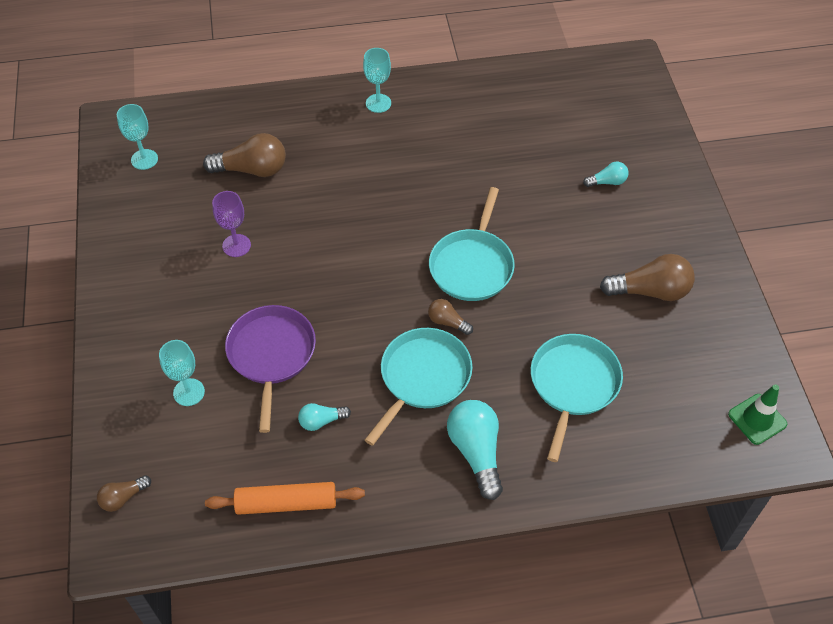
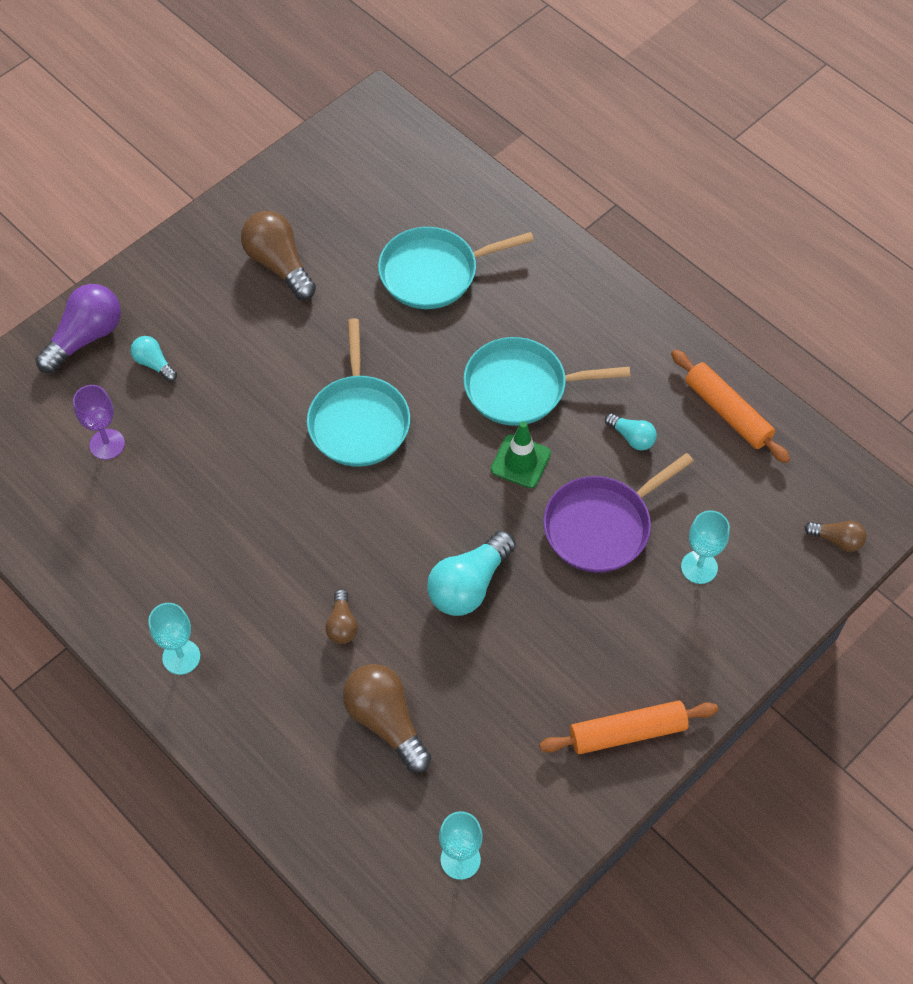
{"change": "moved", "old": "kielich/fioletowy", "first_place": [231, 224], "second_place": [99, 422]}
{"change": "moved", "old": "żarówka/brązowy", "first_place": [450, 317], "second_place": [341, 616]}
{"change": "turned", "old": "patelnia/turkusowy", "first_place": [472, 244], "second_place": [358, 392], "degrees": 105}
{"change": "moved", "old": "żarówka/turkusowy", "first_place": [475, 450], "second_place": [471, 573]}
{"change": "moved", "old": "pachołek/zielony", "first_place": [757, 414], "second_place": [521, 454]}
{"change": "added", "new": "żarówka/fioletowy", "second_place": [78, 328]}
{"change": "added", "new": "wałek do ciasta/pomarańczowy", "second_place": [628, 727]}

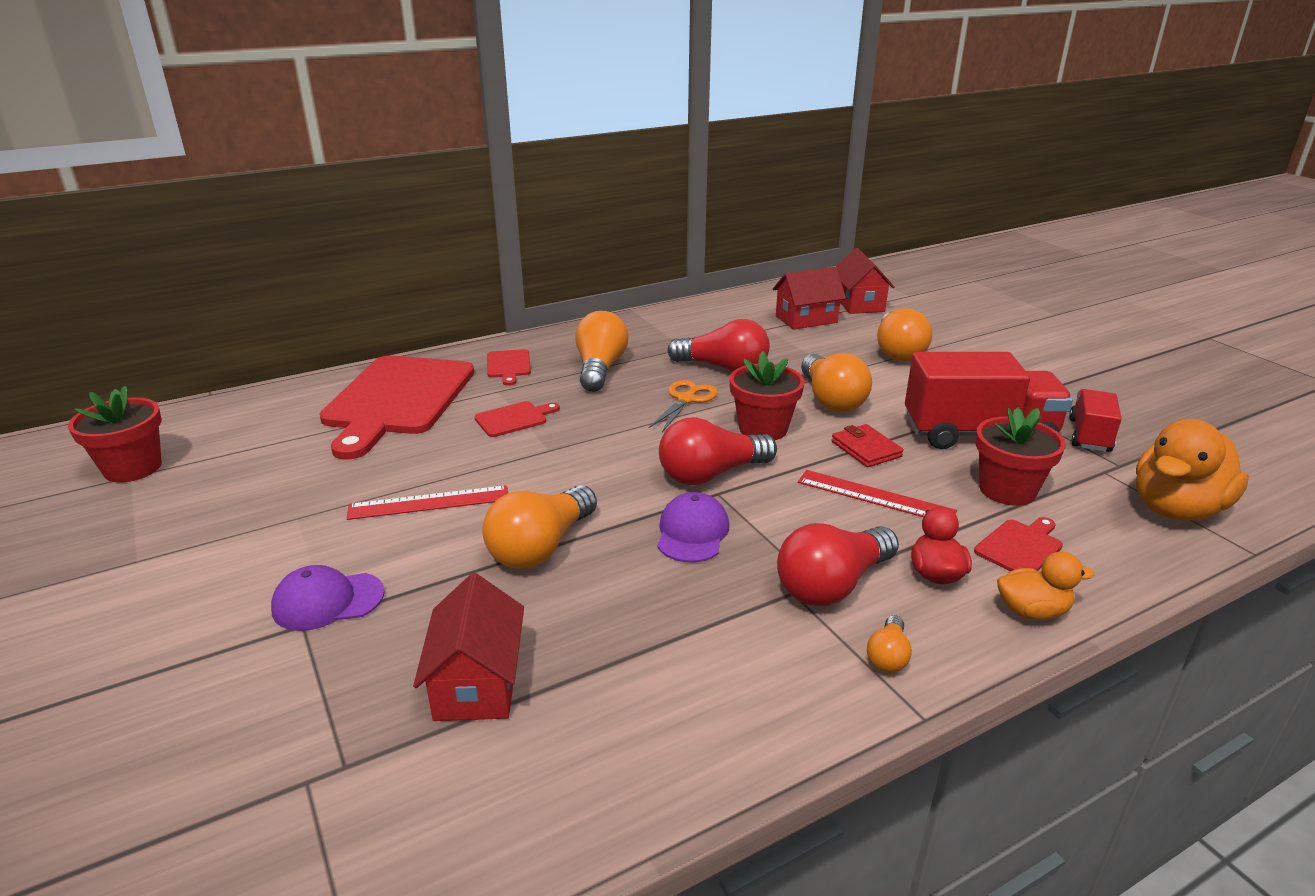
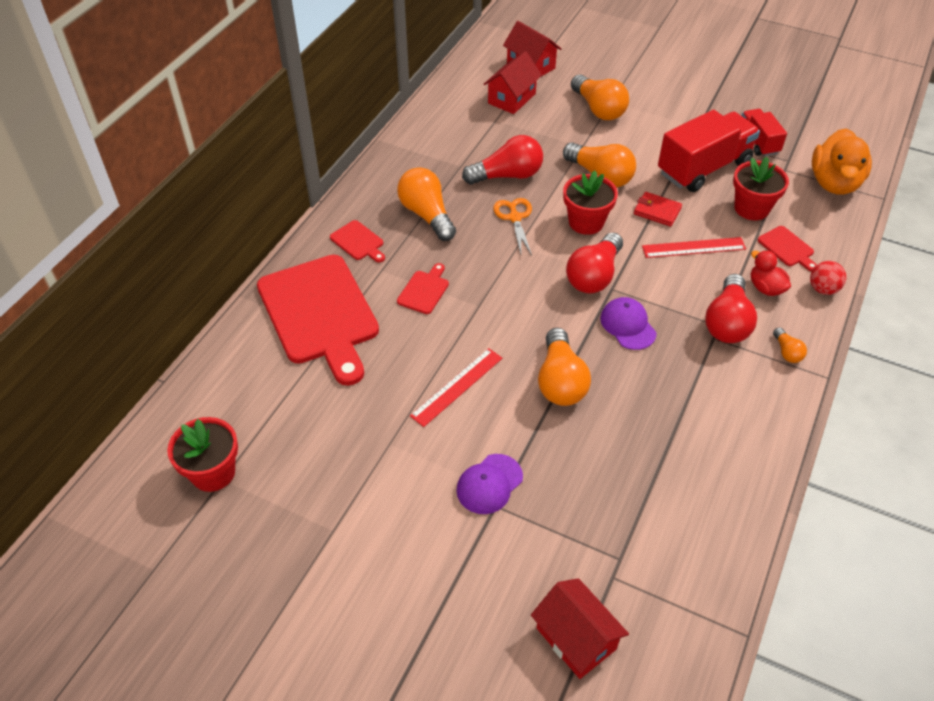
{"change": "moved", "old": "domek/czerwony", "first_place": [468, 647], "second_place": [580, 628]}
{"change": "turned", "old": "deska do krojenia/czerwony", "first_place": [1018, 544], "second_place": [787, 248], "degrees": 135}
{"change": "replaced", "old": "kaczka/pomarańczowy", "new": "piłka/czerwony", "first_place": [1045, 586], "second_place": [828, 278]}

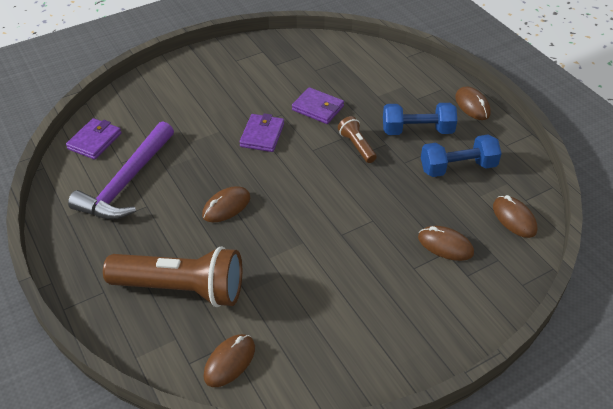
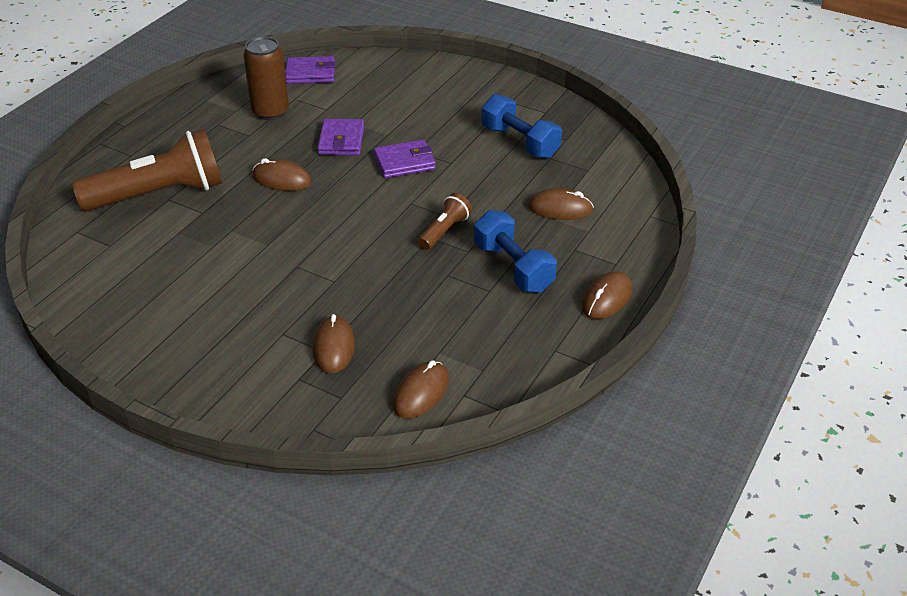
{"change": "replaced", "old": "młotek/fioletowy", "new": "puszka/brązowy", "first_place": [121, 170], "second_place": [266, 78]}
{"change": "turned", "old": "latarka/brązowy", "first_place": [172, 276], "second_place": [147, 170], "degrees": -90}
{"change": "moved", "old": "myszka/brązowy", "first_place": [229, 360], "second_place": [561, 204]}
{"change": "moved", "old": "portfel/fioletowy", "first_place": [318, 105], "second_place": [341, 137]}
{"change": "moved", "old": "hantel/niebieski", "first_place": [461, 156], "second_place": [522, 126]}

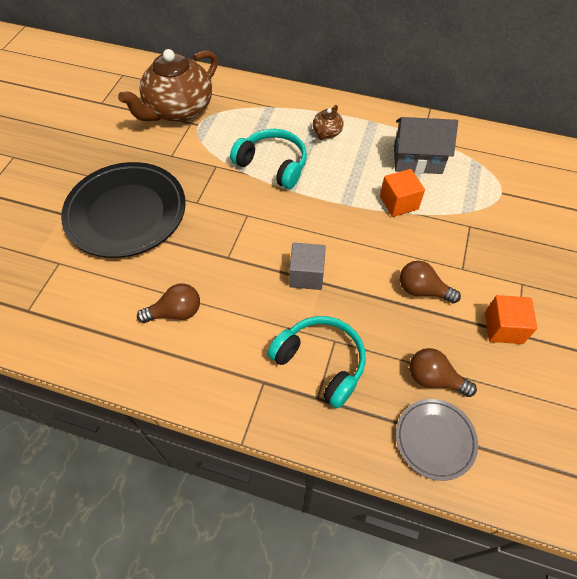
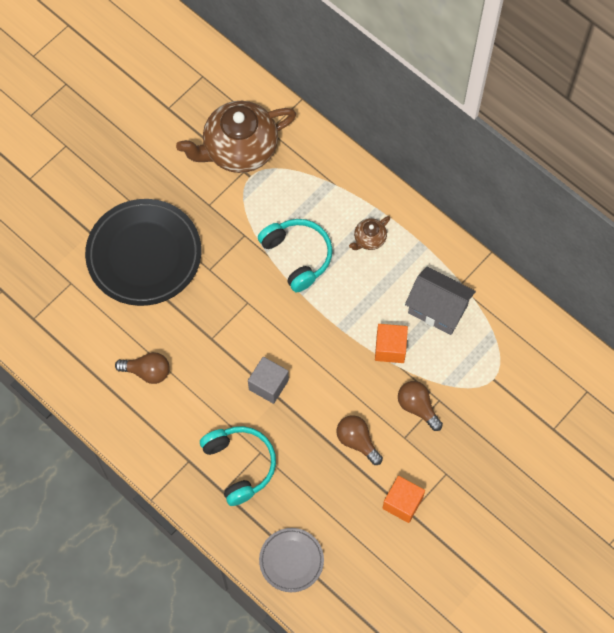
{"change": "moved", "old": "żarówka/brązowy", "first_place": [443, 372], "second_place": [420, 406]}

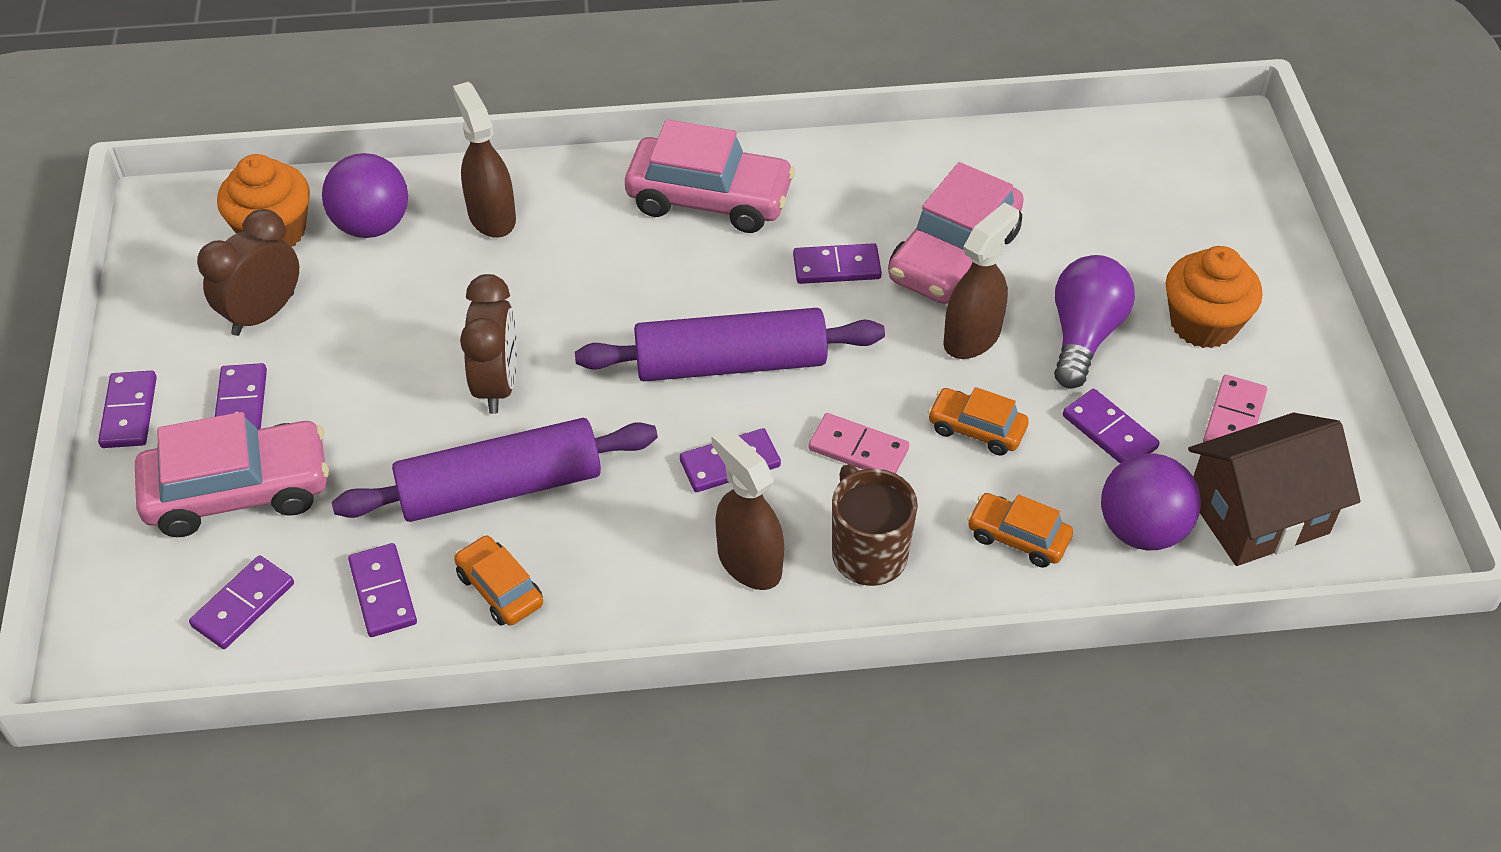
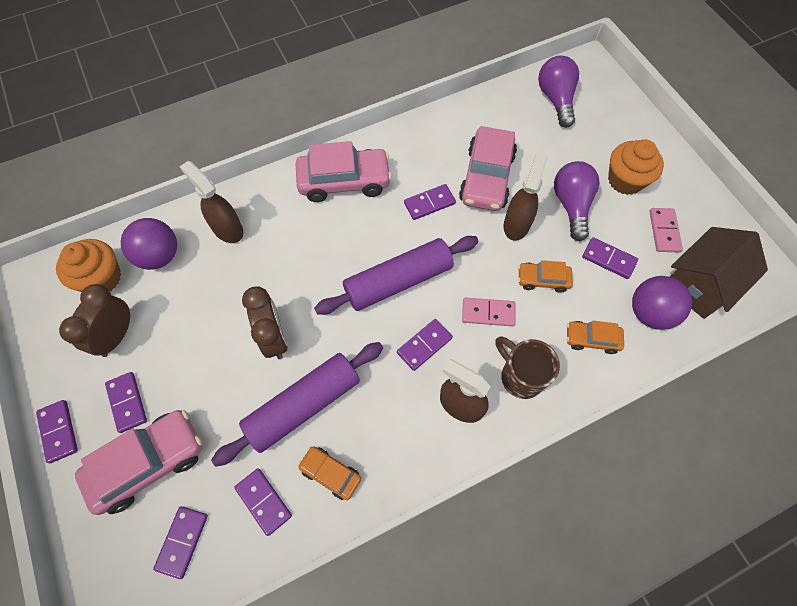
{"change": "added", "new": "żarówka/fioletowy", "second_place": [558, 92]}

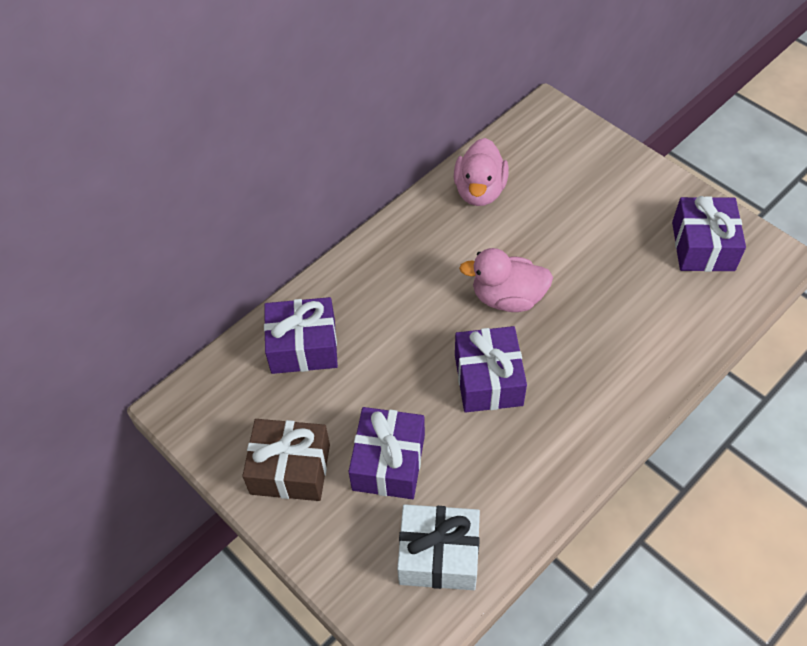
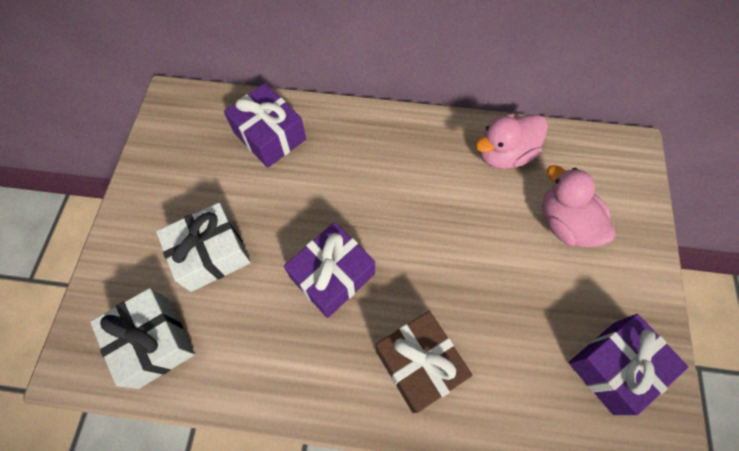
{"change": "moved", "old": "prezent/brązowy", "first_place": [286, 460], "second_place": [424, 362]}
{"change": "recoloured", "old": "prezent/fioletowy", "new": "prezent/biały", "first_place": [387, 453], "second_place": [203, 247]}
{"change": "moved", "old": "kaczka/różowy", "first_place": [506, 280], "second_place": [579, 206]}

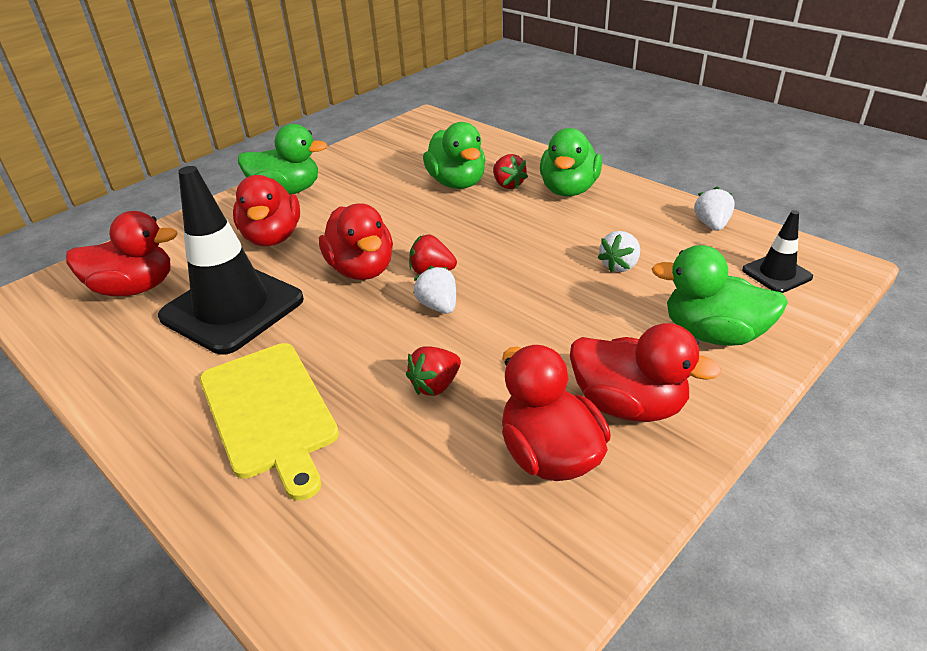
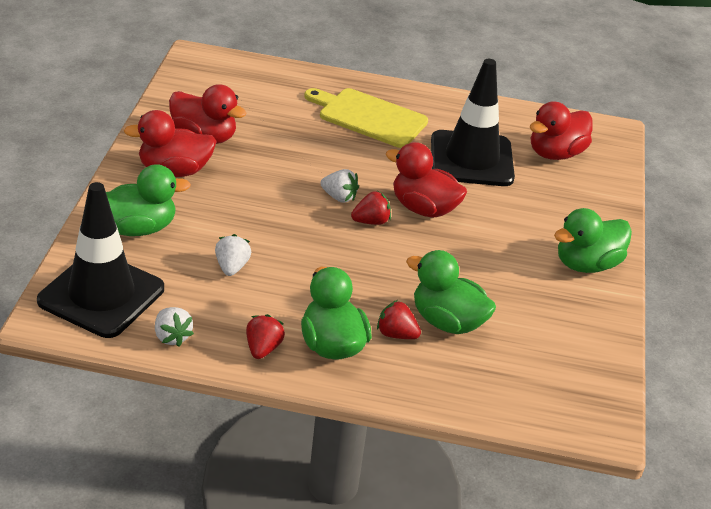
{"change": "removed", "old": "kaczka/czerwony", "first_place": [266, 210]}
{"change": "moved", "old": "truskawka/czerwony", "first_place": [433, 371], "second_place": [265, 336]}
{"change": "resized", "old": "pachołek/czarny", "first_place": [777, 251], "second_place": [100, 260], "factor": 2.14}

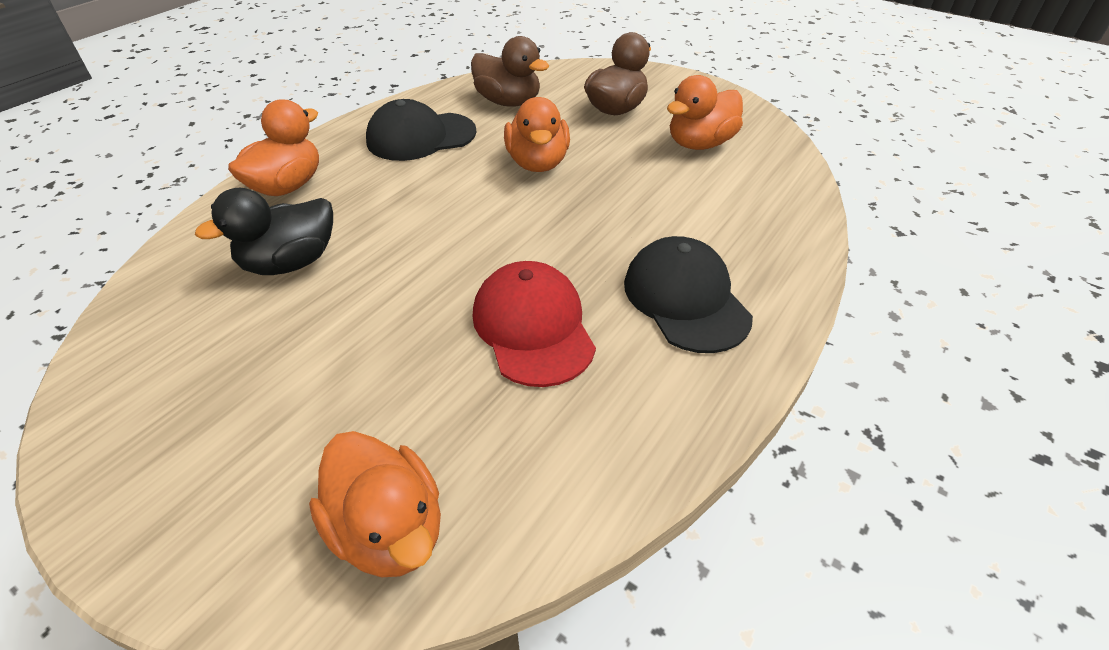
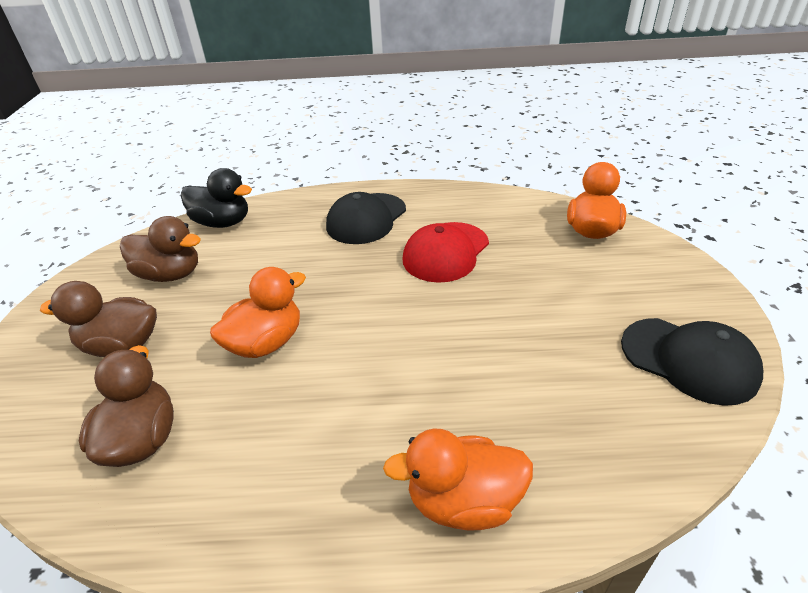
{"change": "moved", "old": "kaczka/czarny", "first_place": [264, 231], "second_place": [216, 198]}
{"change": "moved", "old": "czapka/czarny", "first_place": [421, 130], "second_place": [692, 362]}
{"change": "recoloured", "old": "kaczka/pomarańczowy", "new": "kaczka/brązowy", "first_place": [705, 112], "second_place": [160, 249]}

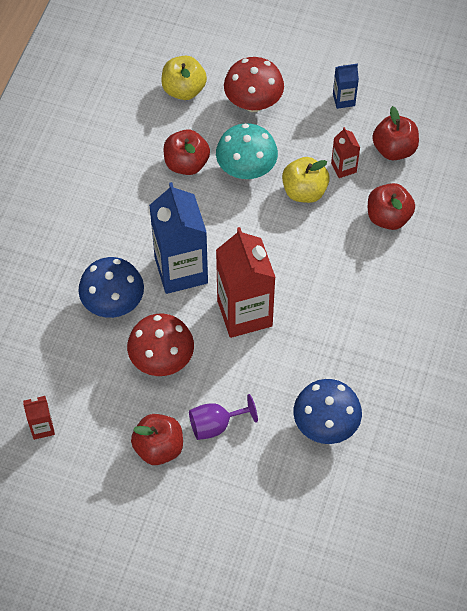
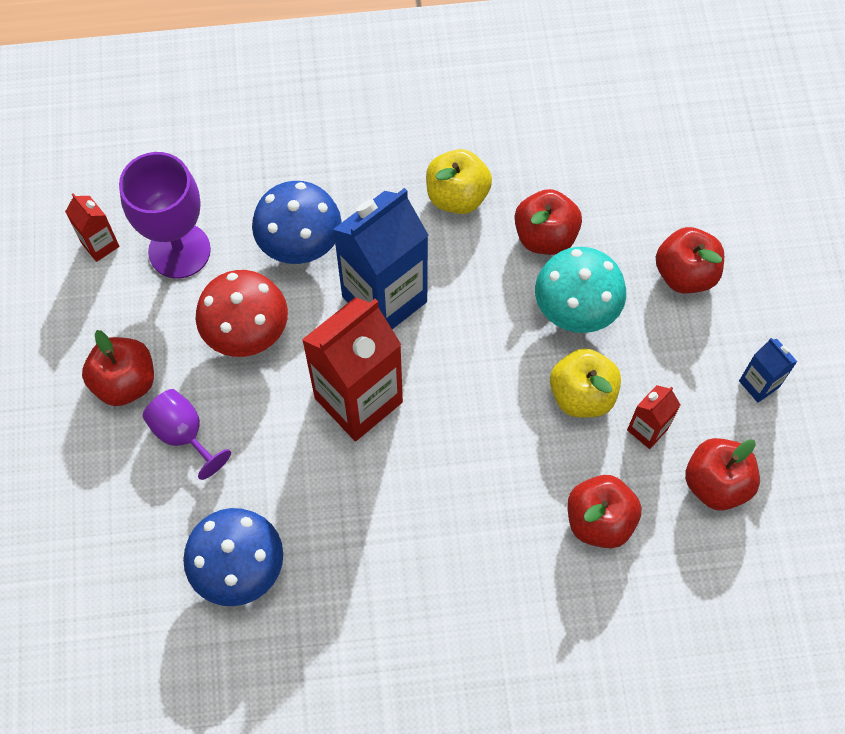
{"change": "moved", "old": "jabłko/żółty", "first_place": [184, 78], "second_place": [459, 181]}
{"change": "replaced", "old": "grzyb/czerwony", "new": "jabłko/czerwony", "first_place": [254, 84], "second_place": [690, 260]}
{"change": "added", "new": "kielich/fioletowy", "second_place": [165, 215]}

